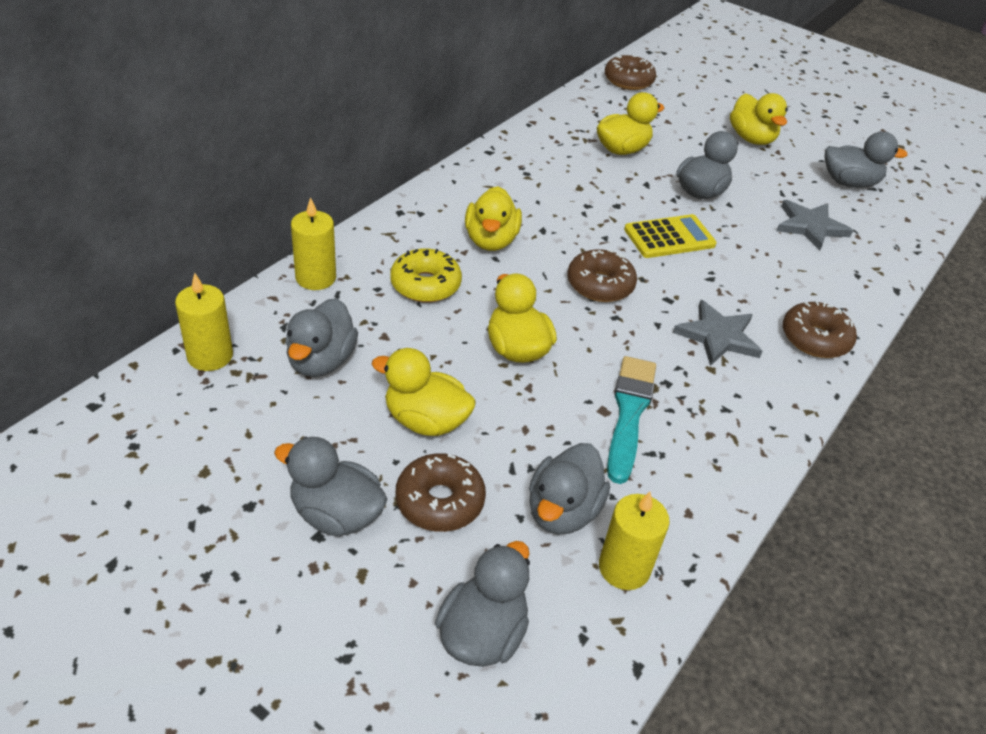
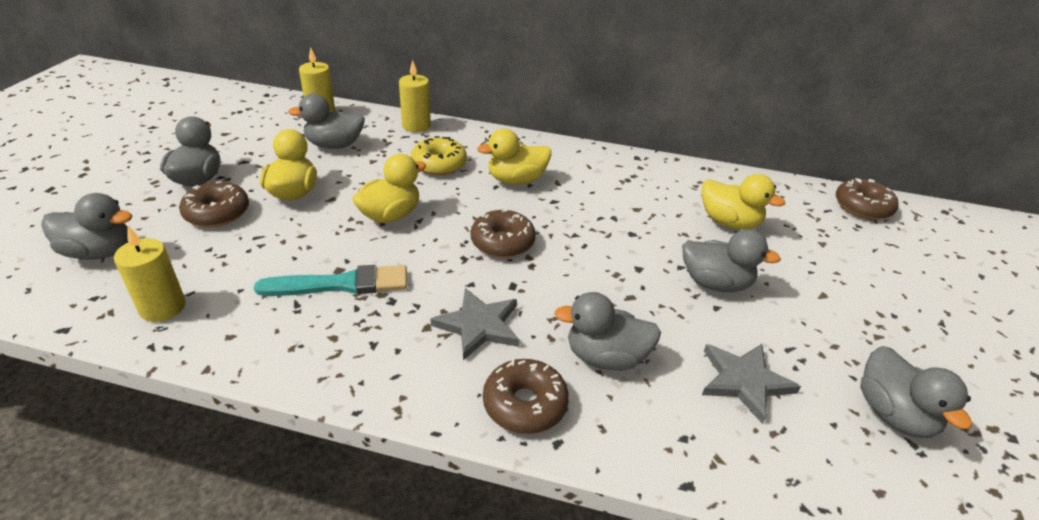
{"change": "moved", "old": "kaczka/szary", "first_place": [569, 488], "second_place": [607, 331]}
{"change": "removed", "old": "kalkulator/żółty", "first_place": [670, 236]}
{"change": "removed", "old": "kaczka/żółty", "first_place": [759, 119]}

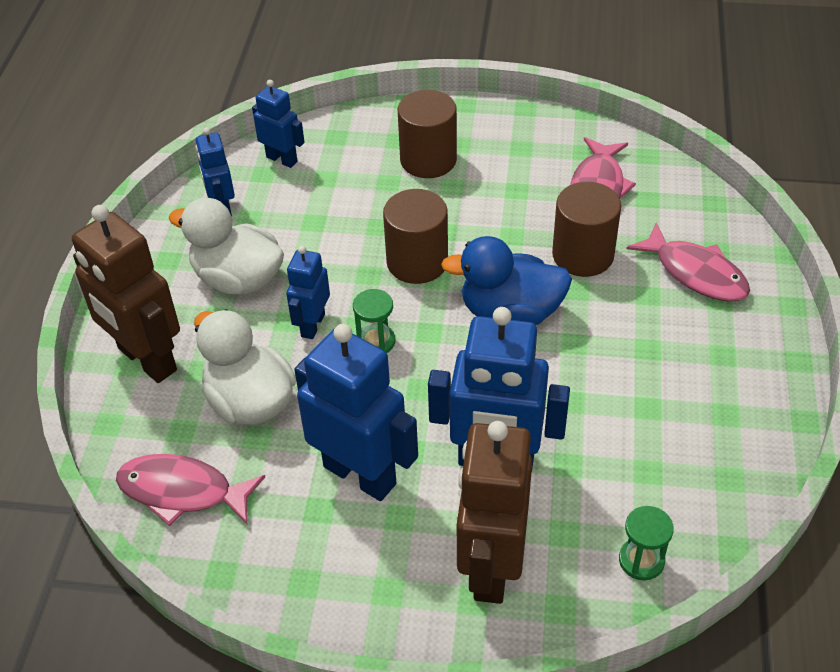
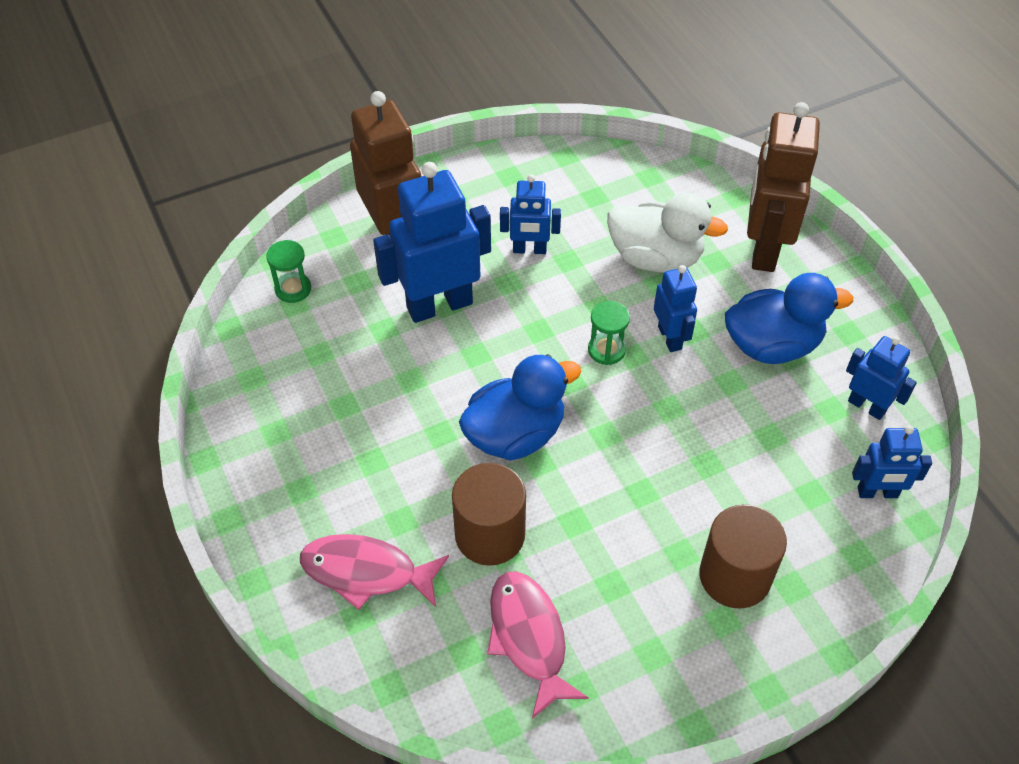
{"change": "turned", "old": "robot/brązowy", "first_place": [126, 294], "second_place": [783, 187], "degrees": -90}
{"change": "removed", "old": "ryba/różowy", "first_place": [190, 490]}
{"change": "recoloured", "old": "kaczka/biały", "new": "kaczka/niebieski", "first_place": [226, 246], "second_place": [789, 318]}
{"change": "resized", "old": "robot/niebieski", "first_place": [356, 412], "second_place": [530, 214], "factor": 0.55}
{"change": "removed", "old": "walec/brązowy", "first_place": [415, 236]}

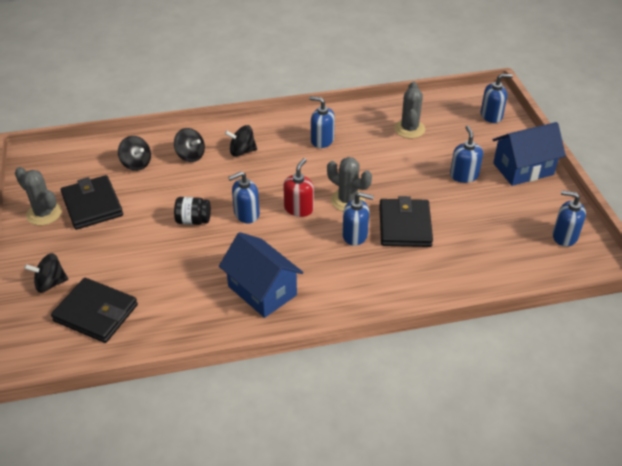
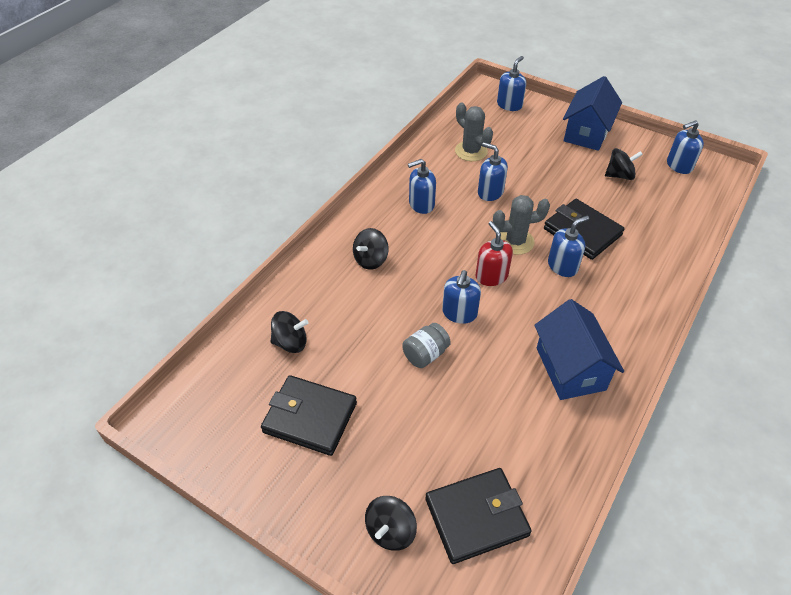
{"change": "removed", "old": "kaktus/szary", "first_place": [38, 196]}
{"change": "moved", "old": "bączek/czarny", "first_place": [189, 145], "second_place": [624, 164]}
{"change": "recoloured", "old": "słoik/czarny", "new": "słoik/szary", "first_place": [192, 211], "second_place": [426, 345]}
{"change": "turned", "old": "domek/niebieski", "first_place": [261, 275], "second_place": [579, 349], "degrees": 75}
{"change": "moved", "old": "dozownik mydła/niebieski", "first_place": [466, 154], "second_place": [493, 171]}

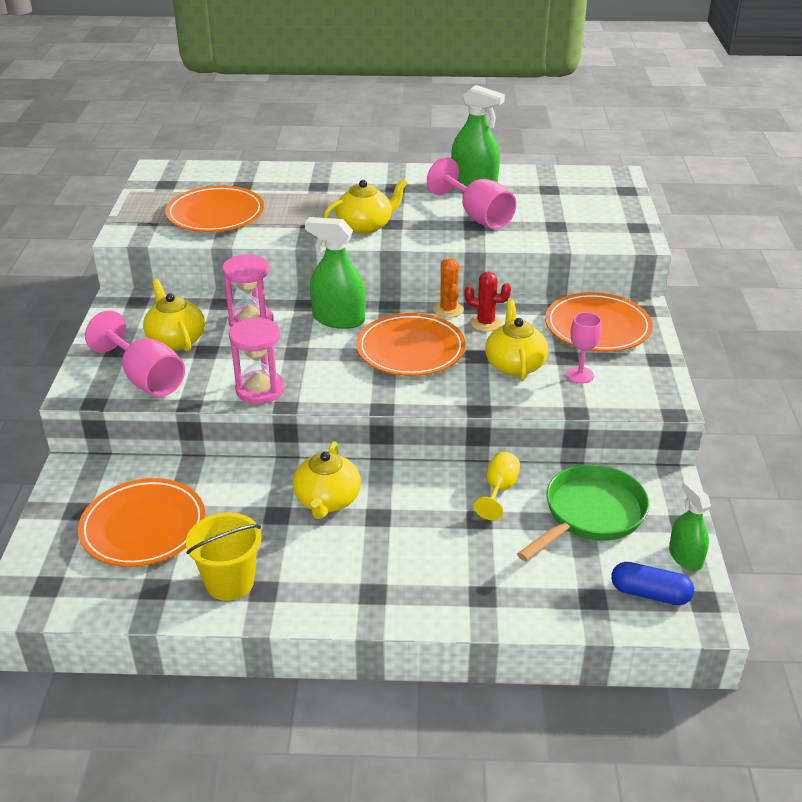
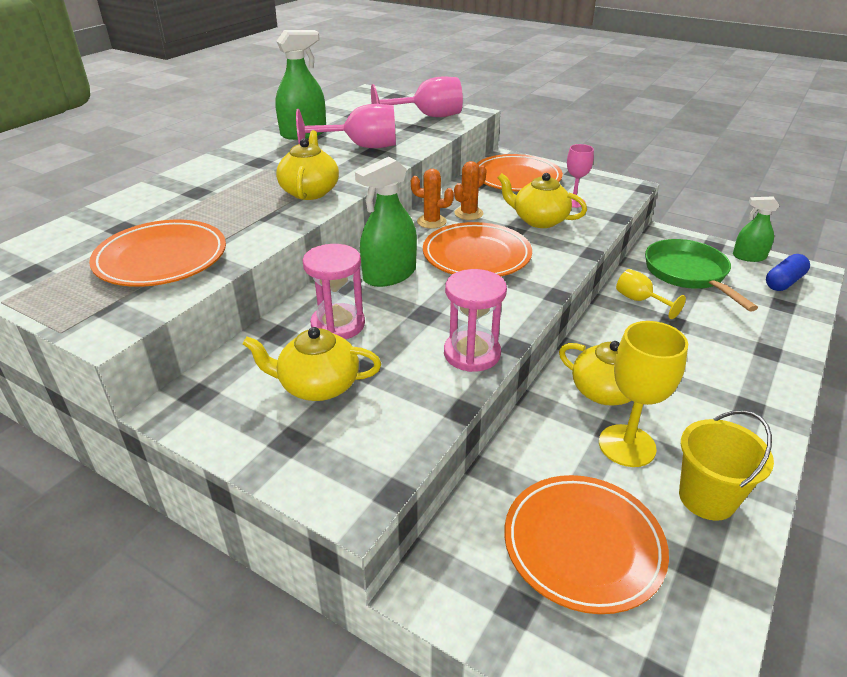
{"change": "moved", "old": "kielich/różowy", "first_place": [135, 353], "second_place": [417, 96]}
{"change": "recoloured", "old": "kaktus/czerwony", "new": "kaktus/pomarańczowy", "first_place": [487, 302], "second_place": [470, 190]}
{"change": "added", "new": "kielich/żółty", "second_place": [643, 394]}

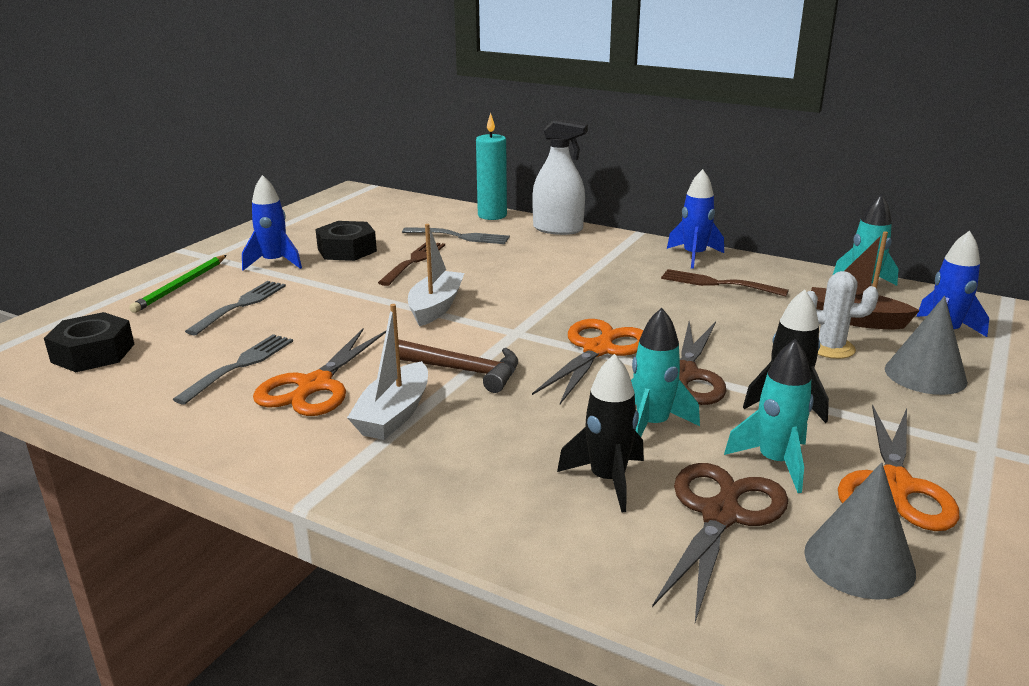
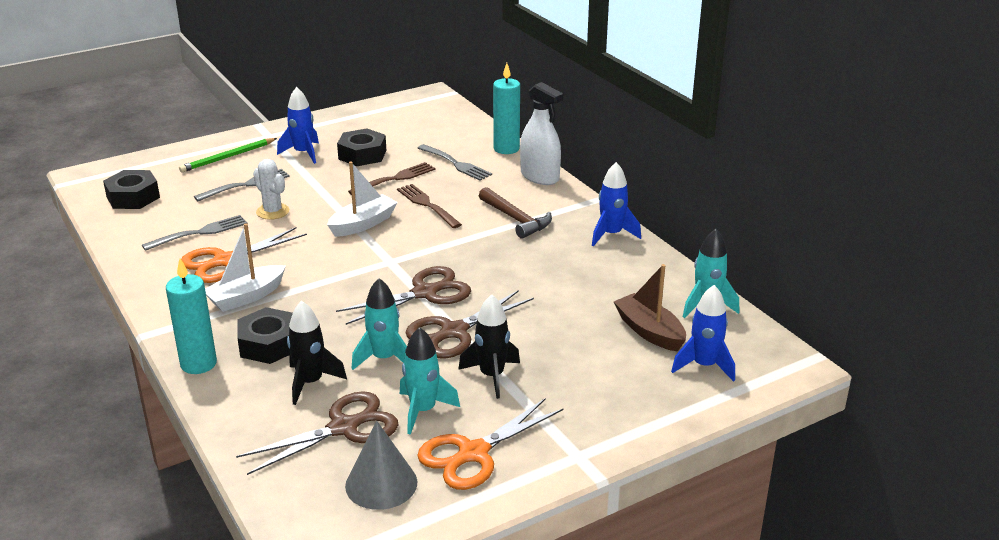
{"change": "moved", "old": "młotek/brązowy", "first_place": [458, 366], "second_place": [515, 213]}
{"change": "recoloured", "old": "nożyczki/pomarańczowy", "new": "nożyczki/brązowy", "first_place": [587, 361], "second_place": [403, 295]}
{"change": "moved", "old": "widelec/brązowy", "first_place": [725, 283], "second_place": [429, 206]}
{"change": "moved", "old": "kaktus/biały", "first_place": [843, 315], "second_place": [271, 189]}
{"change": "removed", "old": "stożek/szary", "first_place": [926, 345]}
{"change": "added", "new": "świeca/turkusowy", "second_place": [191, 316]}
{"change": "added", "new": "nakrętka/czarny", "second_place": [265, 335]}

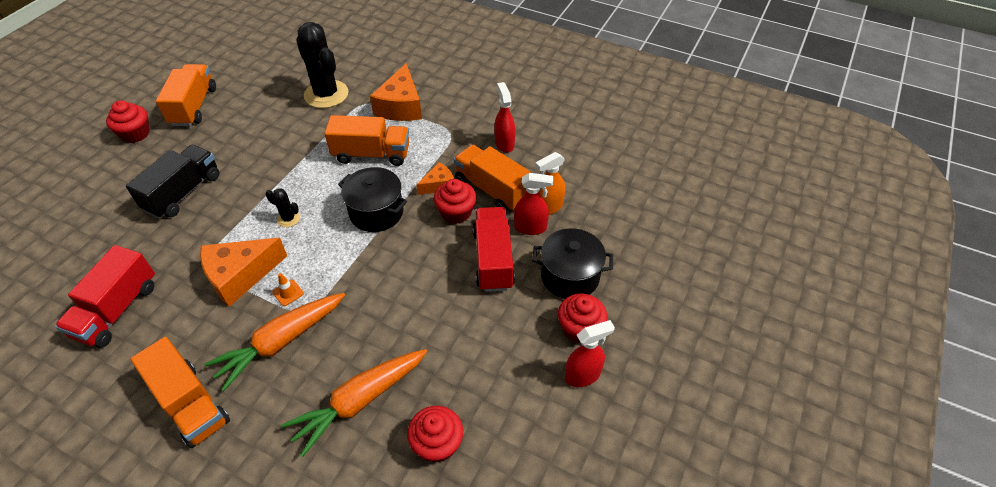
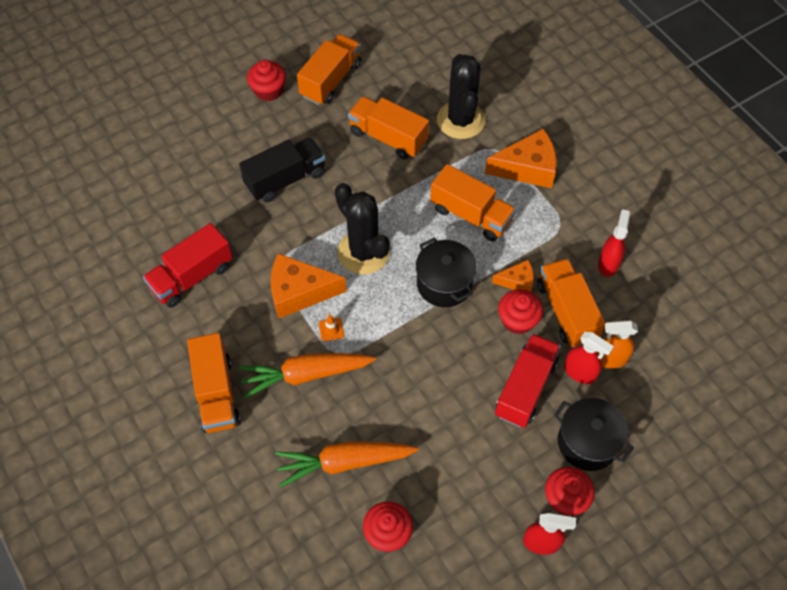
{"change": "resized", "old": "kaktus/czarny", "first_place": [283, 207], "second_place": [362, 228], "factor": 2.28}
{"change": "turned", "old": "ser/pomarańczowy", "first_place": [396, 92], "second_place": [521, 158], "degrees": -135}
{"change": "added", "new": "ciężarówka/pomarańczowy", "second_place": [388, 127]}

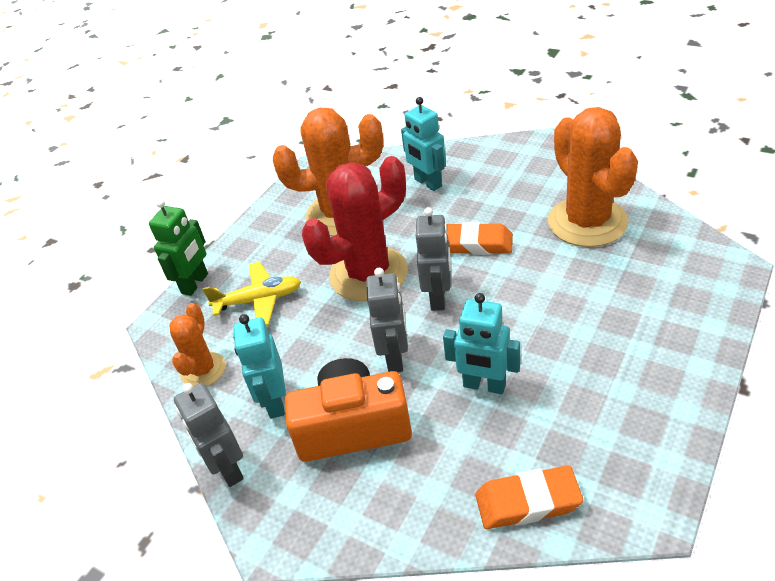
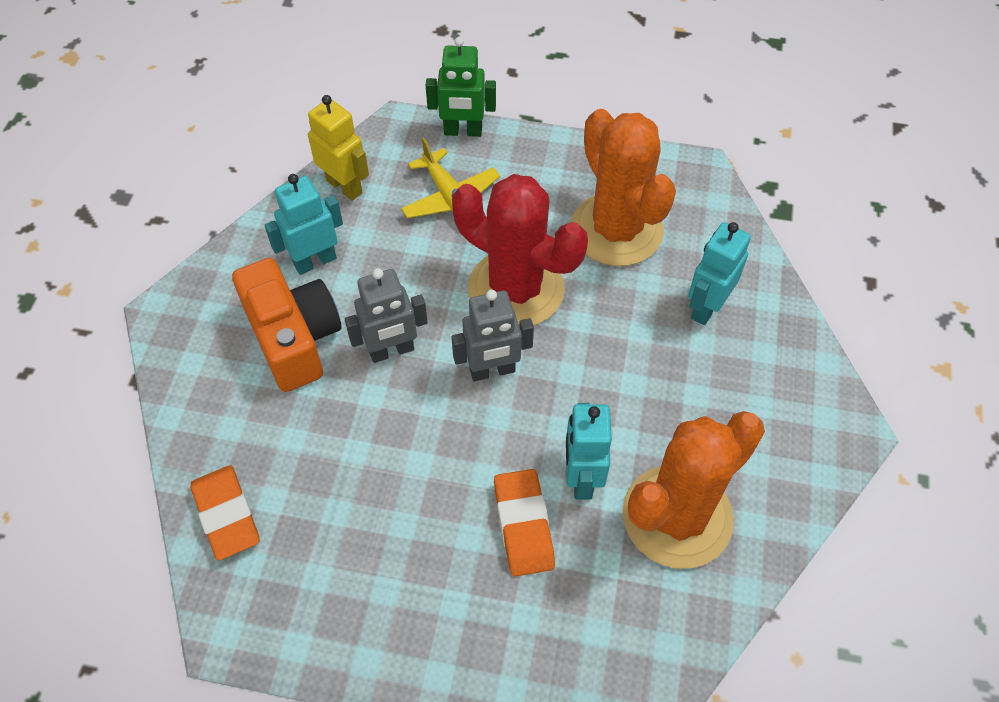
{"change": "replaced", "old": "kaktus/pomarańczowy", "new": "robot/żółty", "first_place": [197, 344], "second_place": [338, 148]}
{"change": "removed", "old": "robot/szary", "first_place": [209, 435]}
{"change": "moved", "old": "robot/turkusowy", "first_place": [481, 343], "second_place": [589, 451]}
{"change": "moved", "old": "gumka do mazania/pomarańczowy", "first_place": [479, 238], "second_place": [524, 523]}

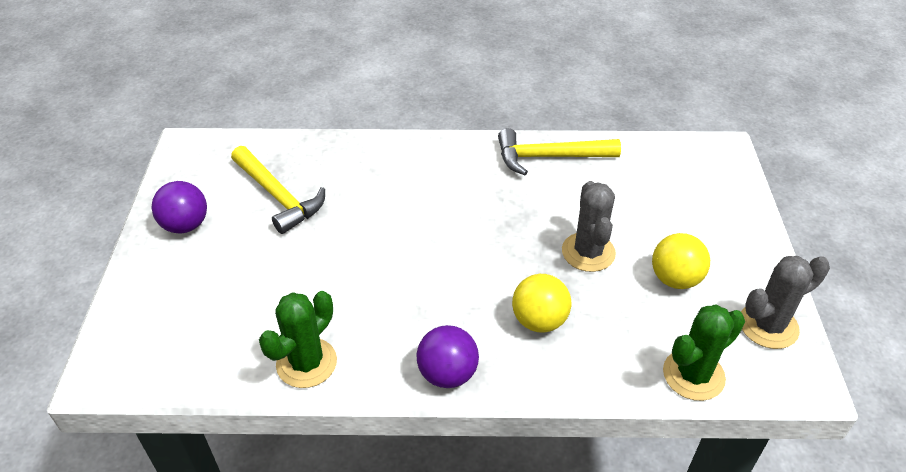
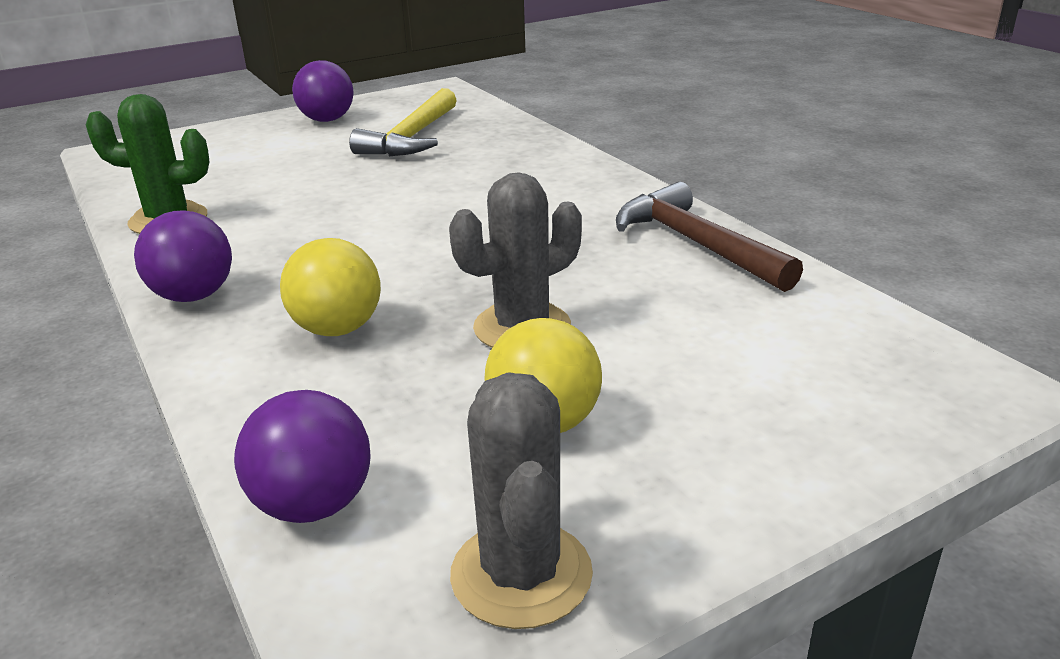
{"change": "recoloured", "old": "młotek/żółty", "new": "młotek/brązowy", "first_place": [559, 151], "second_place": [709, 237]}
{"change": "replaced", "old": "kaktus/zielony", "new": "piłka/fioletowy", "first_place": [704, 352], "second_place": [302, 456]}
{"change": "turned", "old": "kaktus/szary", "first_place": [785, 302], "second_place": [521, 501], "degrees": 45}

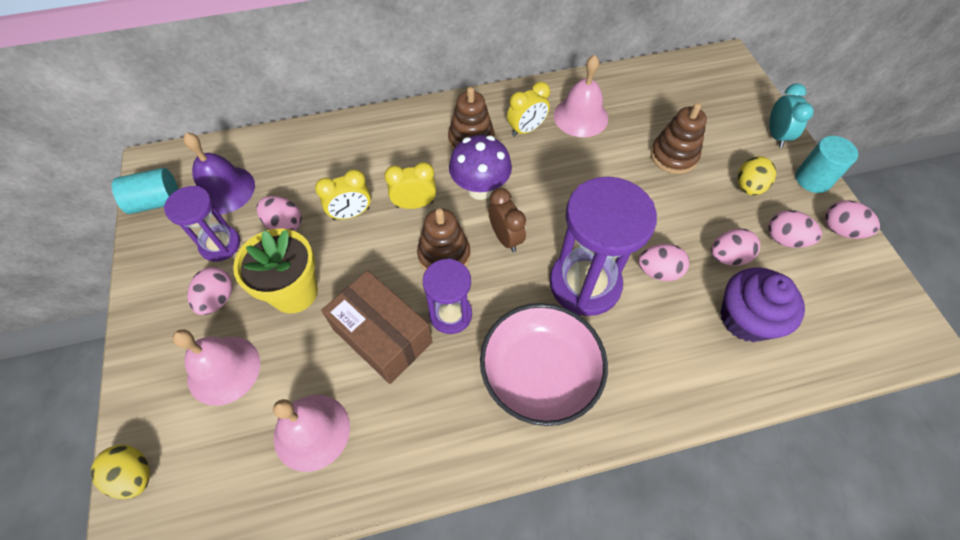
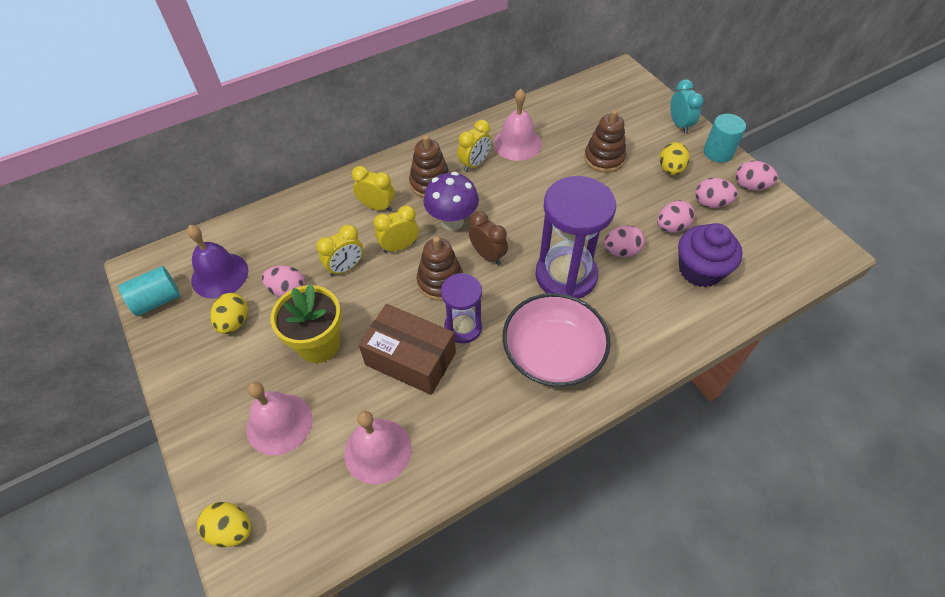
{"change": "replaced", "old": "klepsydra/fioletowy", "new": "jajko/żółty", "first_place": [202, 224], "second_place": [229, 313]}
{"change": "removed", "old": "jajko/różowy", "first_place": [210, 291]}
{"change": "added", "new": "budzik/żółty", "second_place": [373, 189]}

